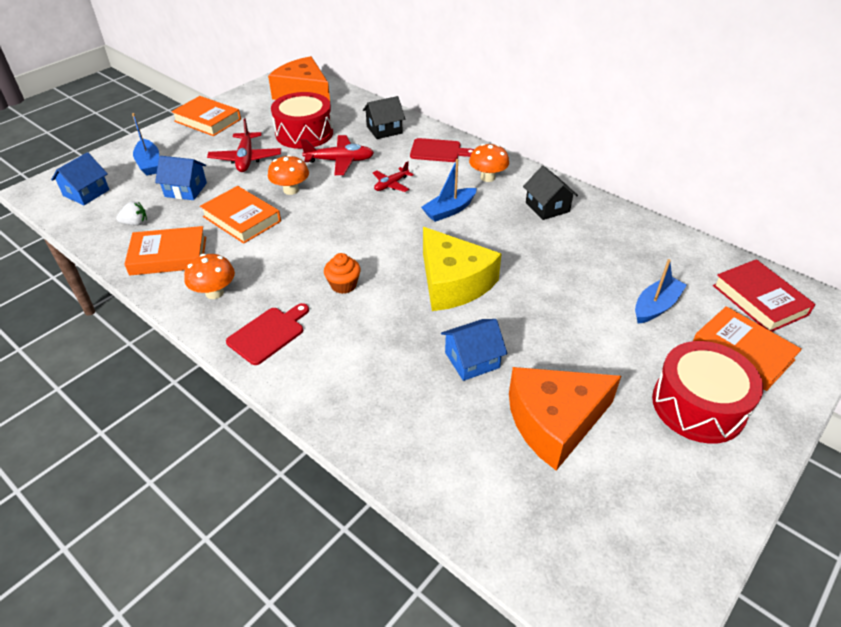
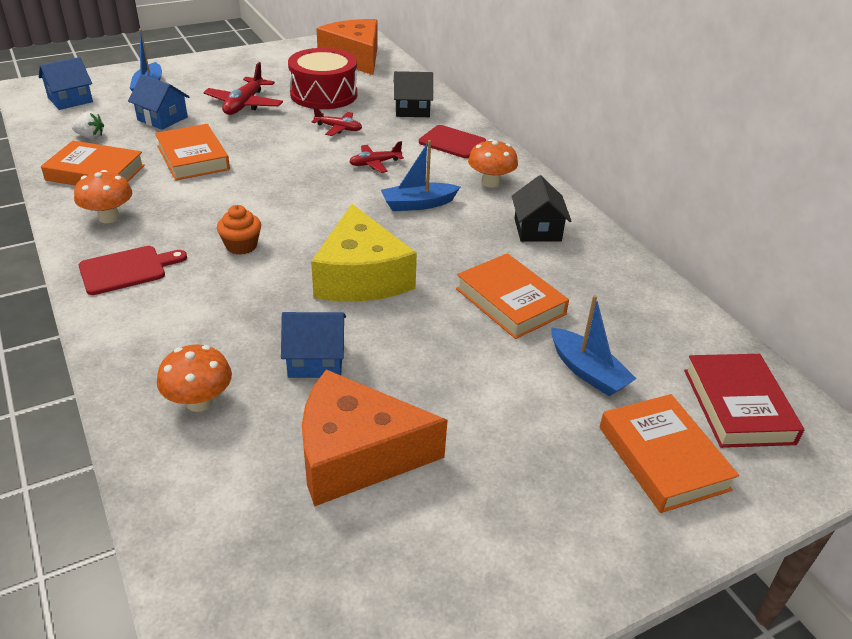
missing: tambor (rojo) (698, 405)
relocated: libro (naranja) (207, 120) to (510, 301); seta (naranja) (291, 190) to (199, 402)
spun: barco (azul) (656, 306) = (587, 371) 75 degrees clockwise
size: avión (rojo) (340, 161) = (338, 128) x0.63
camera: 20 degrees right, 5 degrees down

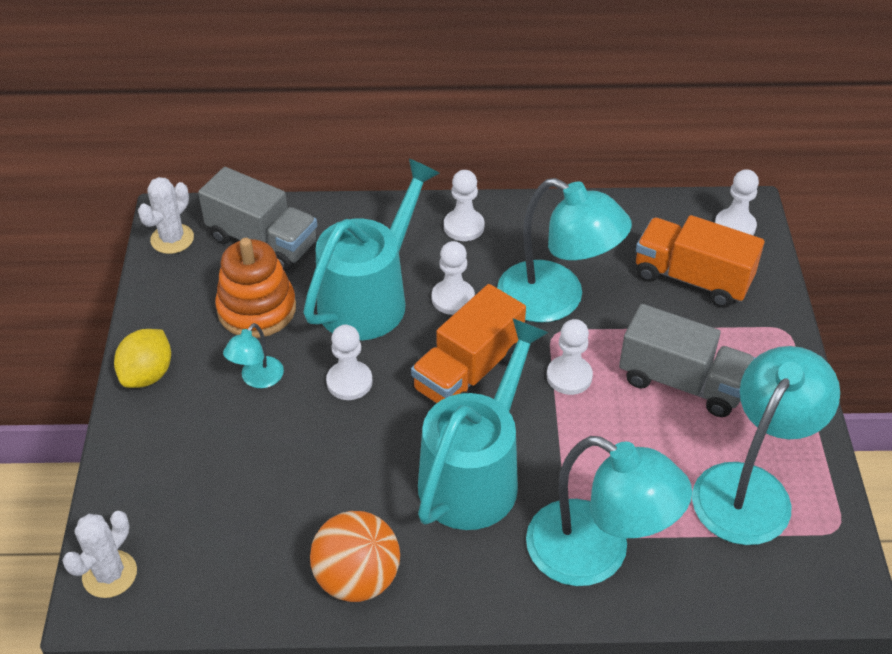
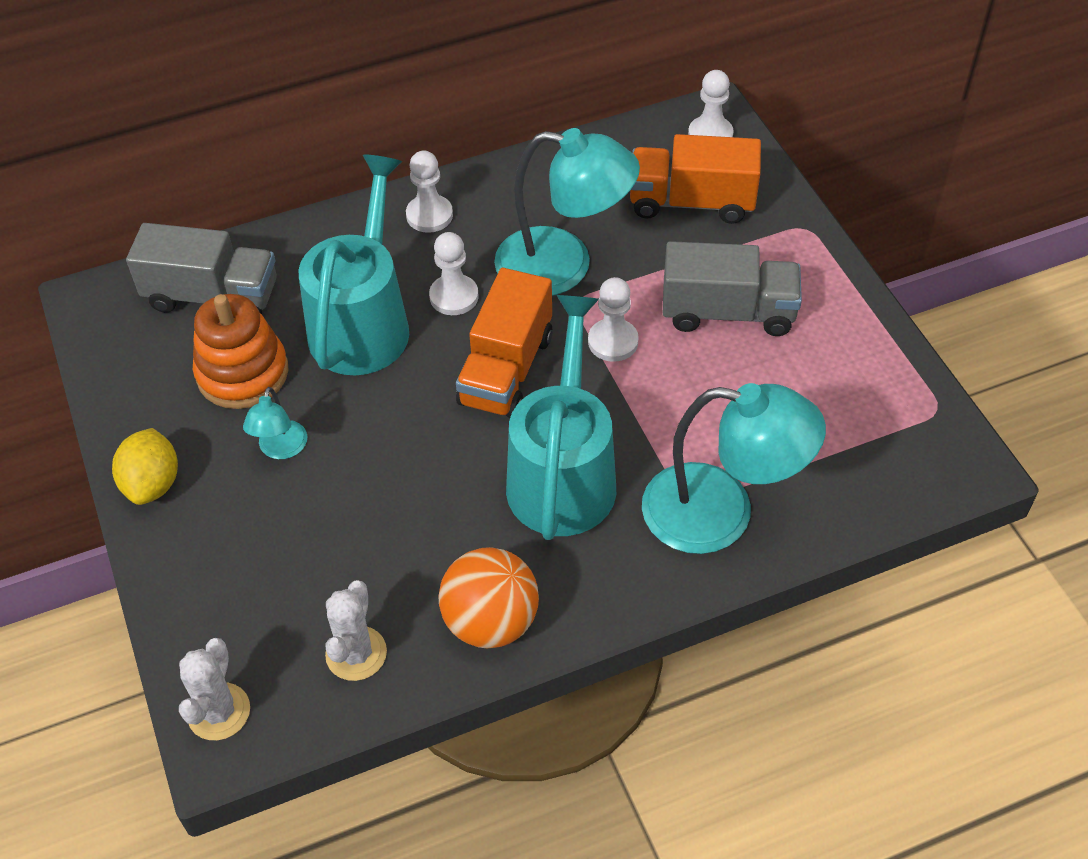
missing: peón (blanco) (349, 382); lámpara (turquesa) (751, 488)
relocated: cactus (blanco) (172, 239) to (356, 653)
camera: 20 degrees left, 5 degrees up

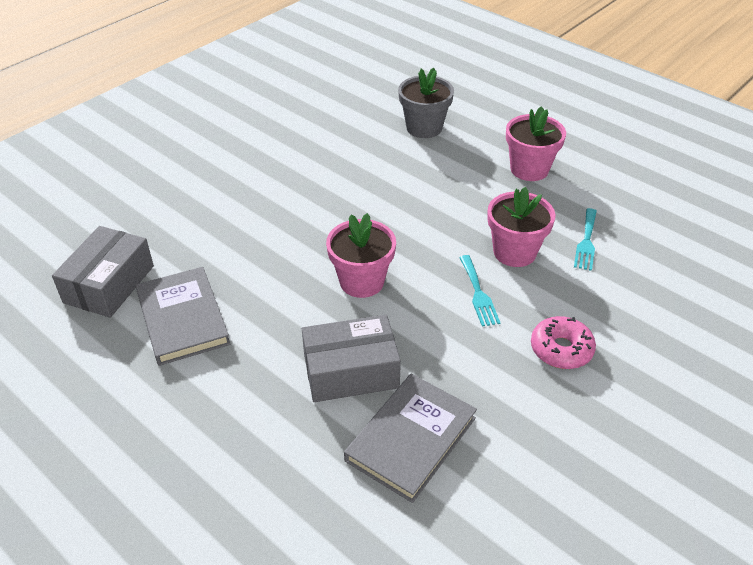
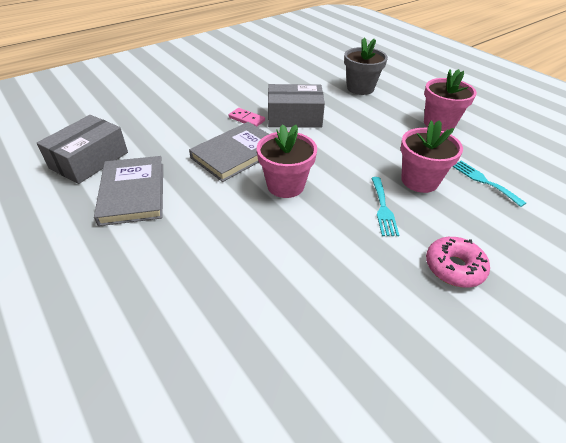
appeared: ficha de dominó (rosa) (246, 119)
relocated: caja (gris) (351, 371) to (294, 117); libro (gris) (411, 439) to (236, 154)
spun: tenedor (turquesa) (586, 242) = (483, 181) 120 degrees clockwise
camera: 10 degrees right, 0 degrees up

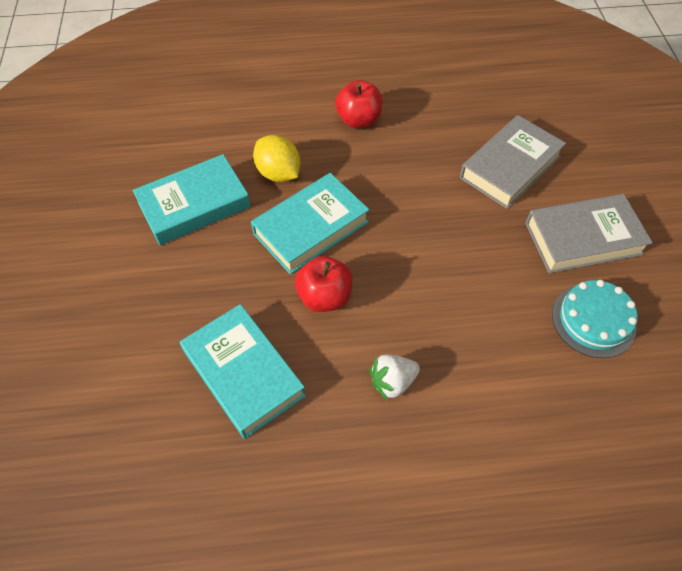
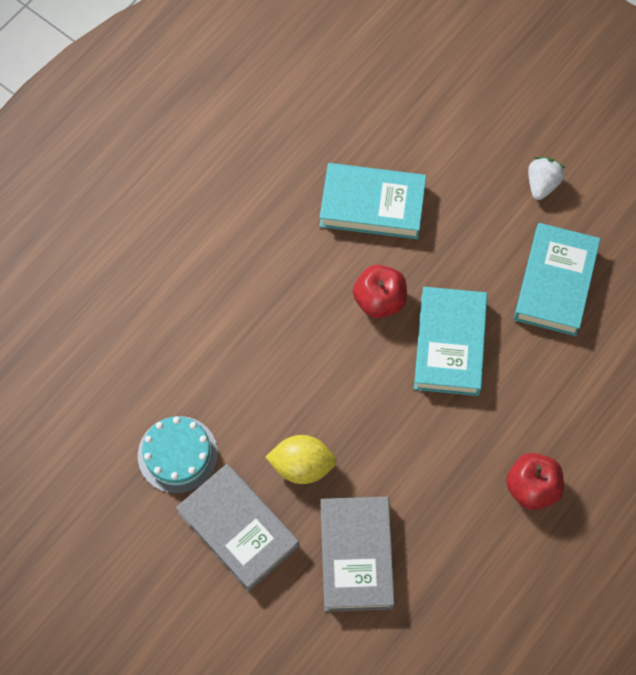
relocated: limón (amarillo) (278, 173) to (302, 466); fresa (blanco) (392, 382) to (542, 184)
spun: libro (gris) (583, 238) = (238, 529) 75 degrees counterclockwise
camera: 135 degrees right, 10 degrees up

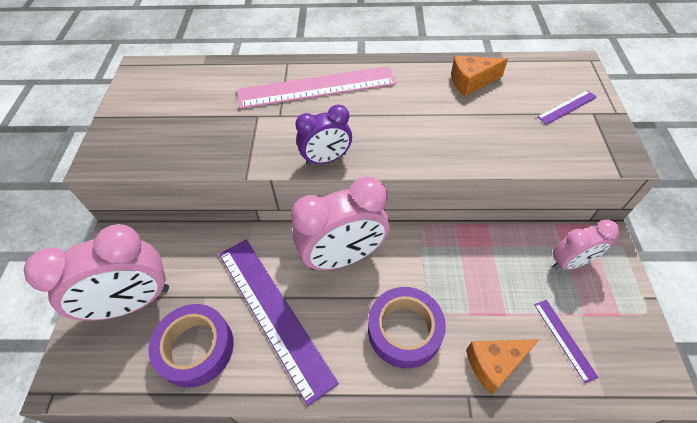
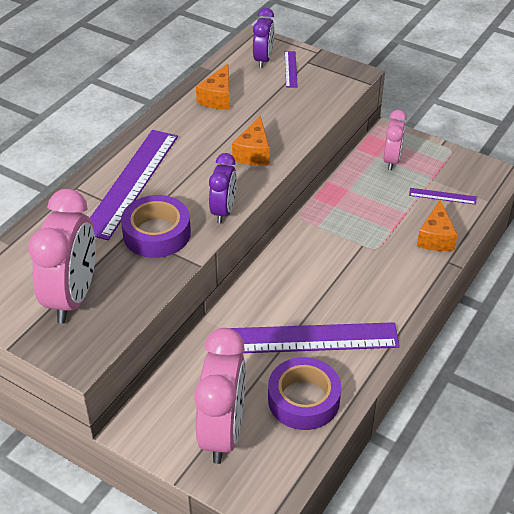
appeared: queso (naranja) (253, 153); despertador (morado) (263, 60)
relocated: despertador (rosa) (343, 257) to (73, 297); cinta adhesiva (morado) (404, 330) to (156, 233)
colour: regla (rosa) (317, 87) to regla (morado) (131, 182)
camera: 60 degrees left, 10 degrees down

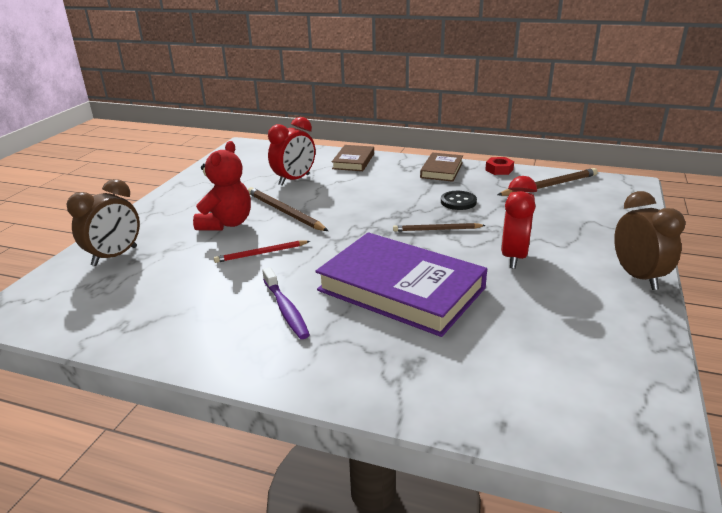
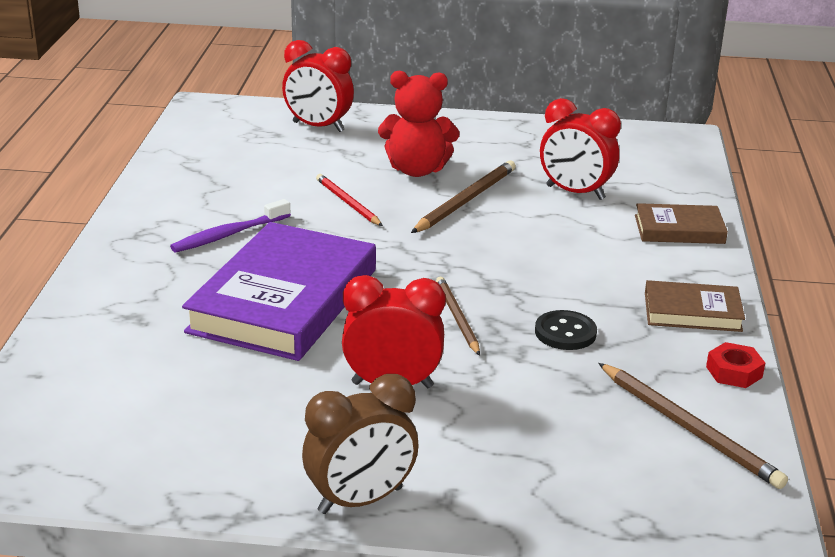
colour: despertador (marrón) (115, 256) to despertador (rojo) (318, 127)
camera: 75 degrees right, 0 degrees up

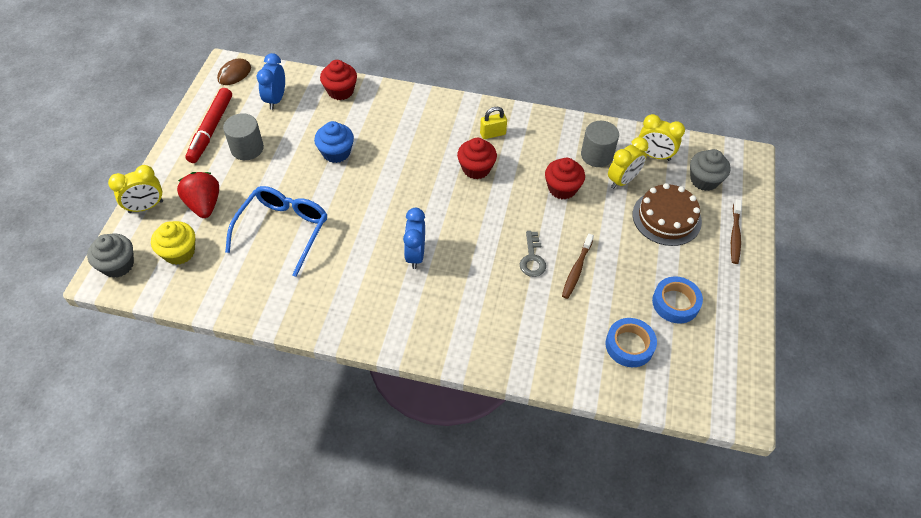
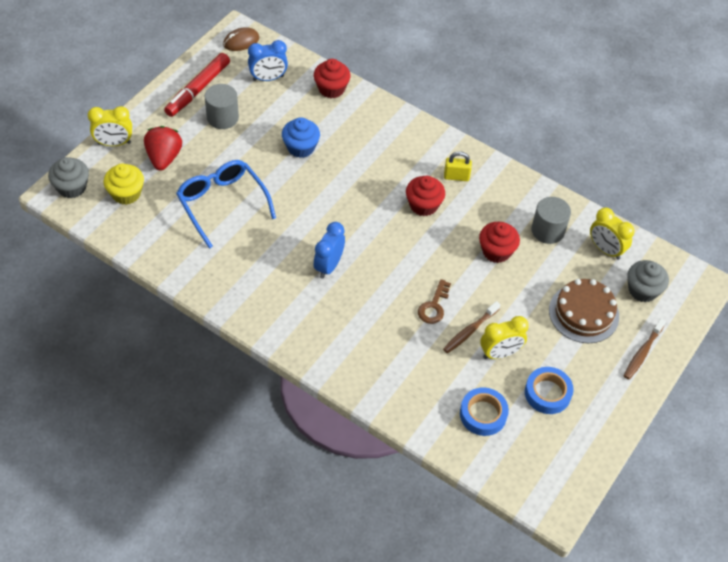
relocated: despertador (amarillo) (622, 180) to (500, 353)
colour: llave (gris) (532, 258) to llave (marrón) (434, 306)
spun: gafas (azul) (283, 230) = (222, 204) 75 degrees counterclockwise; despertador (azul) (276, 99) = (268, 78) 135 degrees counterclockwise
camera: 20 degrees right, 0 degrees up

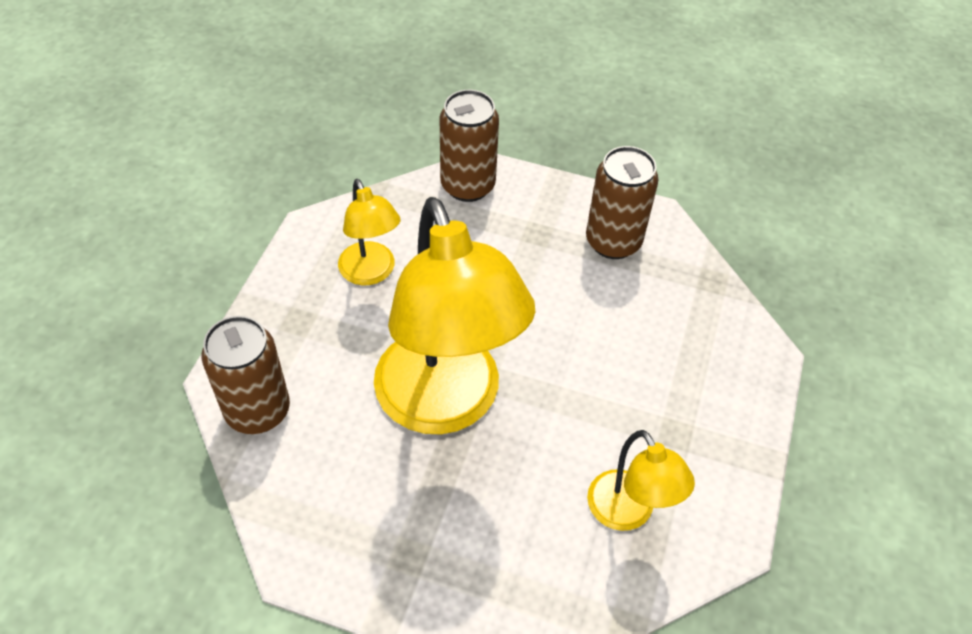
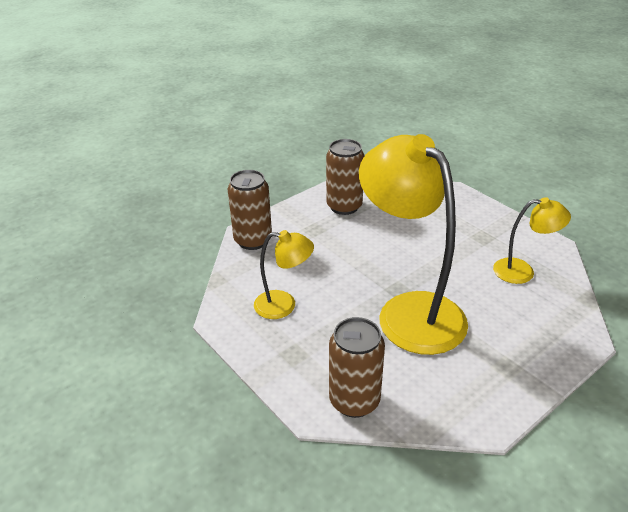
spun: lámpara (amarillo) (446, 404) = (409, 311) 135 degrees counterclockwise
camera: 55 degrees left, 15 degrees down

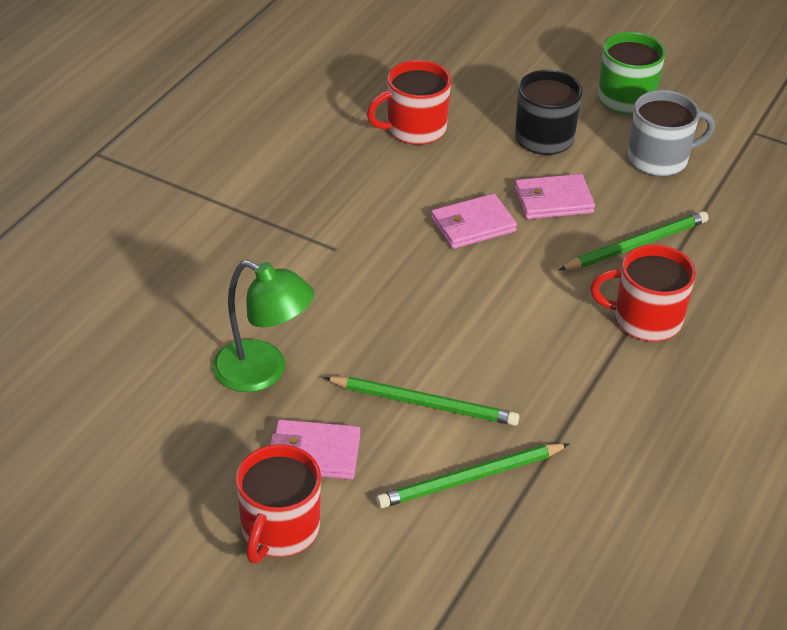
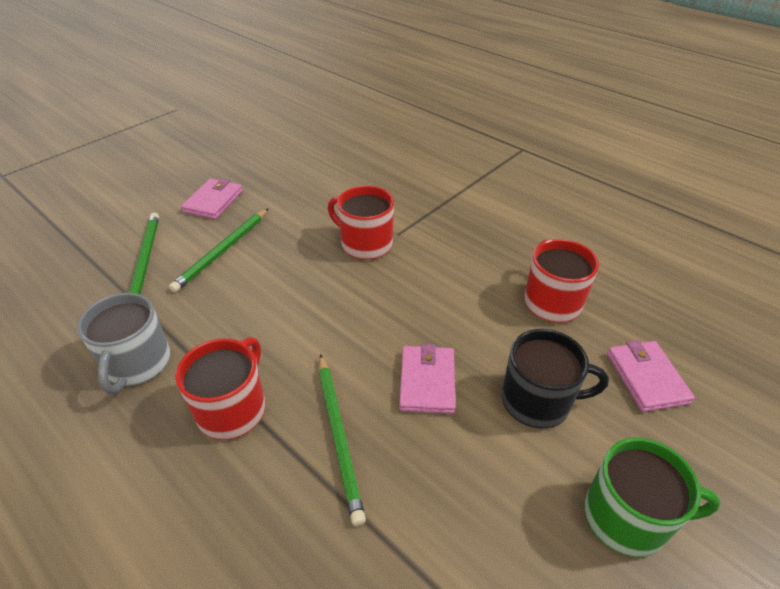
missing: lámpara (verde) (263, 372)
relocated: taza (rojo) (279, 530) to (365, 244); cartera (rosa) (472, 225) to (646, 378); taza (gris) (659, 159) to (137, 364)
camera: 105 degrees right, 0 degrees up

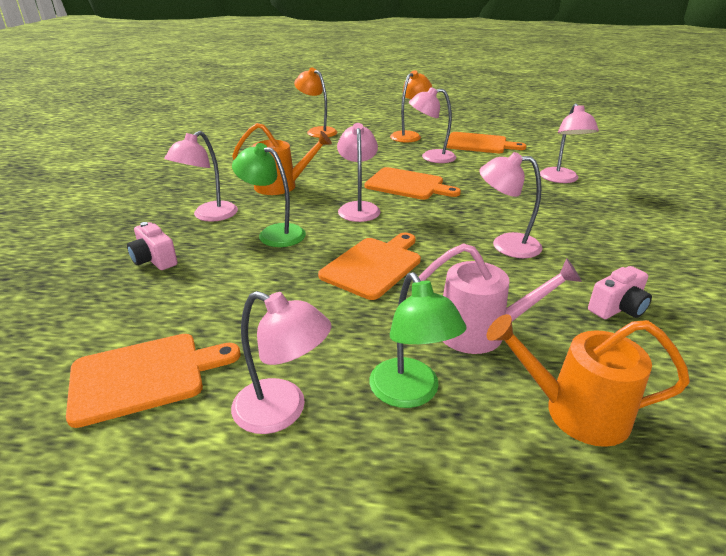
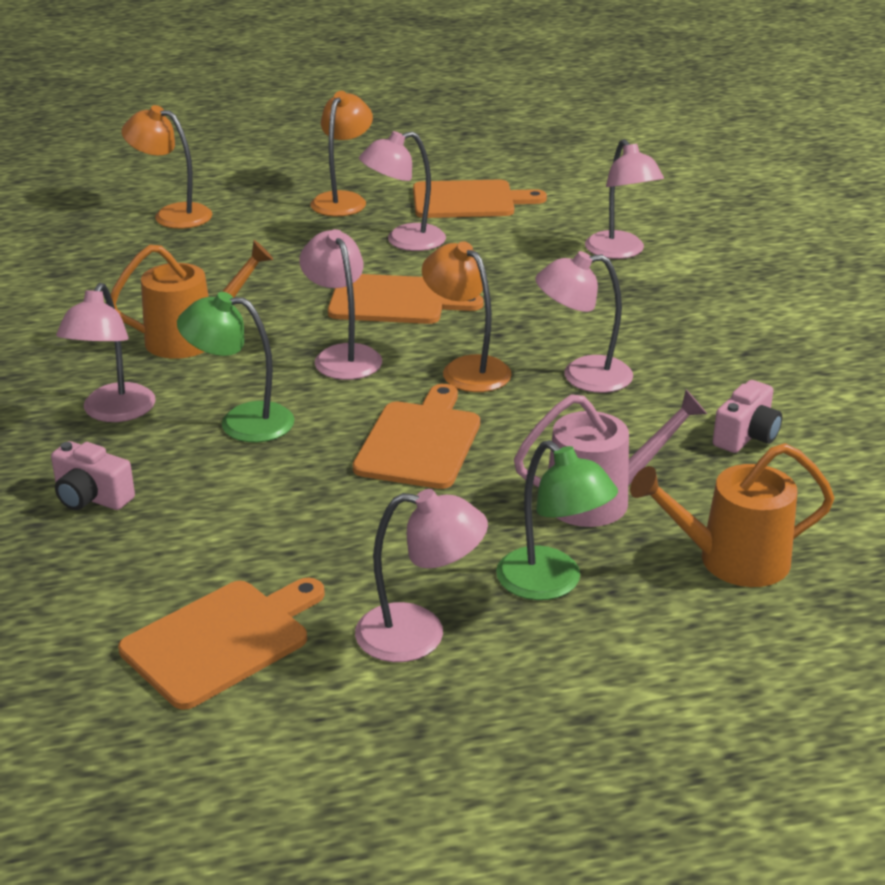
appeared: lámpara (naranja) (466, 368)
camera: 20 degrees left, 0 degrees up

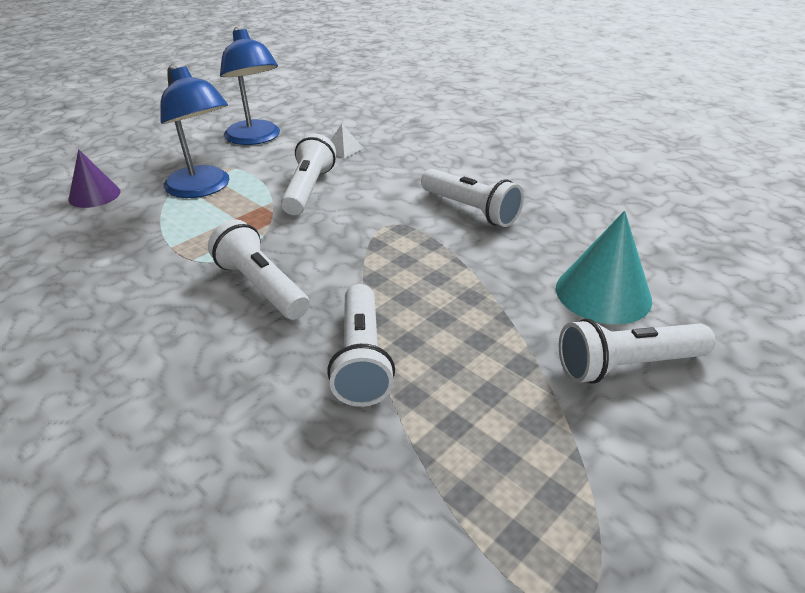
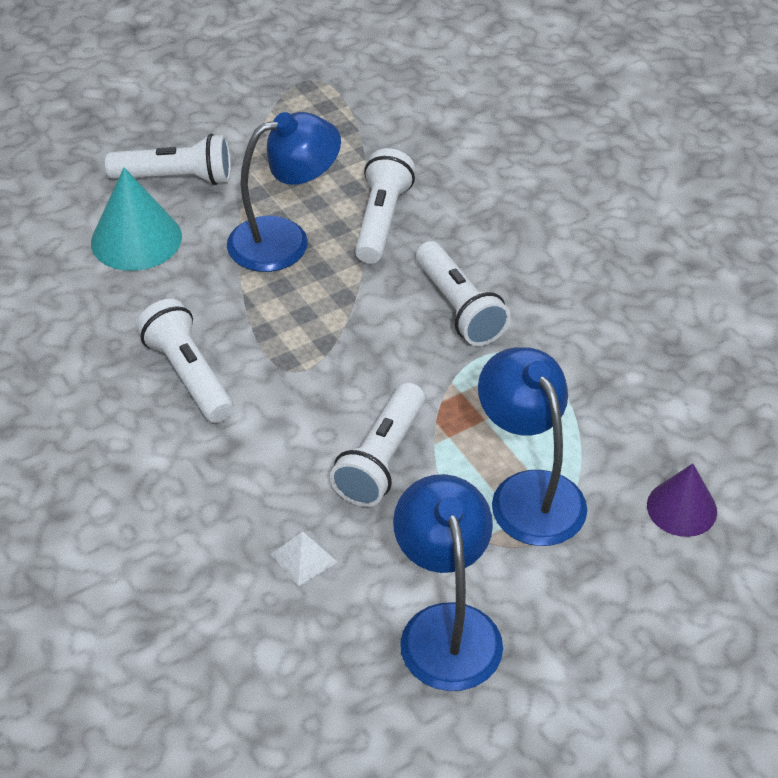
appeared: lámpara (azul) (285, 240)
camera: 165 degrees left, 10 degrees up

